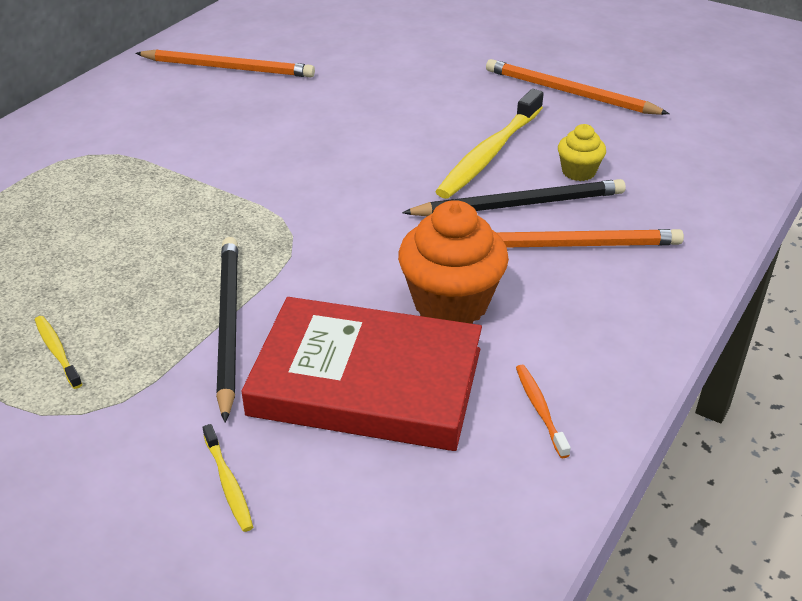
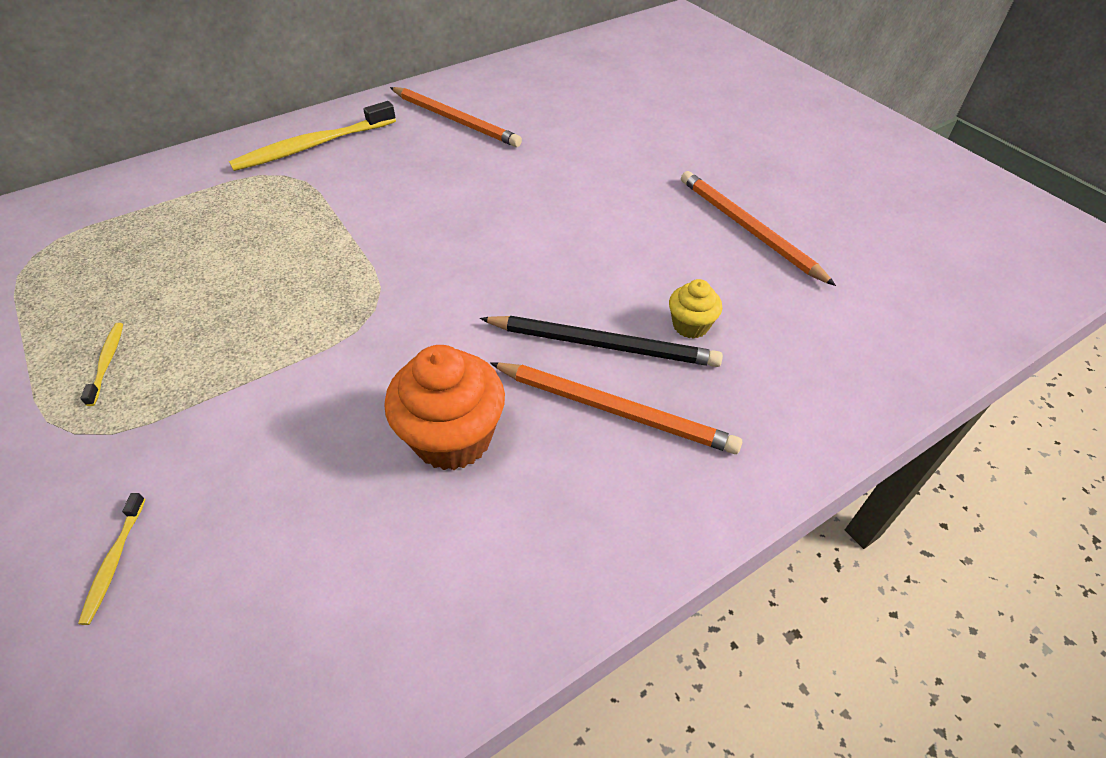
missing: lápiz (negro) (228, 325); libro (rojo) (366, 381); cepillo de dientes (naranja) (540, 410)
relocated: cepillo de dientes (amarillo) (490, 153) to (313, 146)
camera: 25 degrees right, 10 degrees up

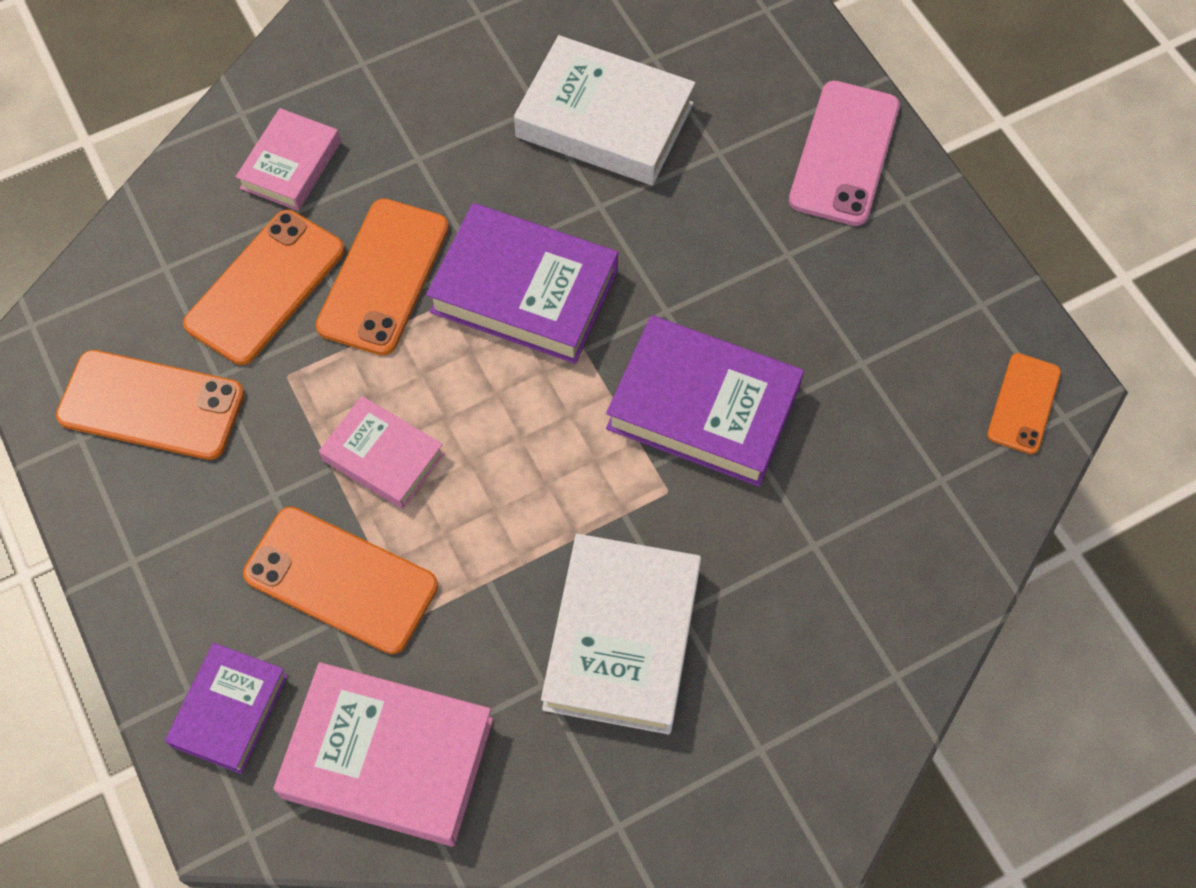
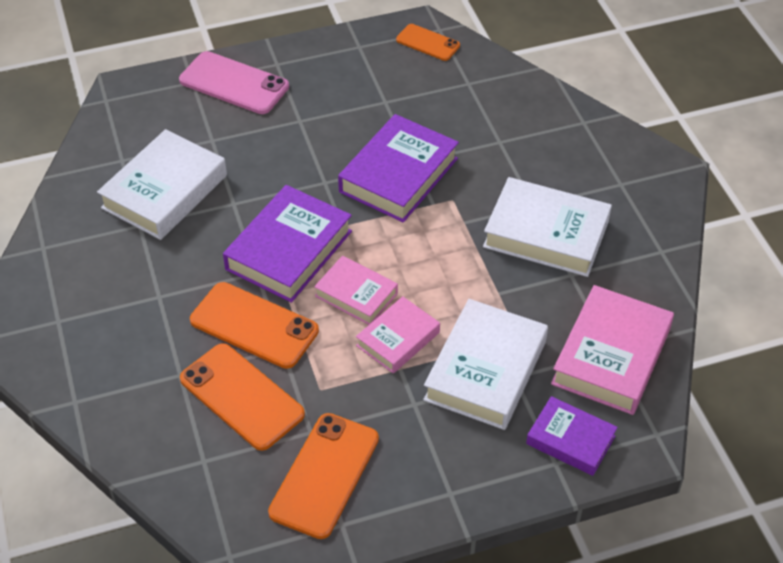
relocated: libro (rosa) (291, 165) to (356, 294)
exchanged: móvil (naranja) (341, 580) to libro (blanco) (485, 370)
camera: 80 degrees left, 15 degrees down

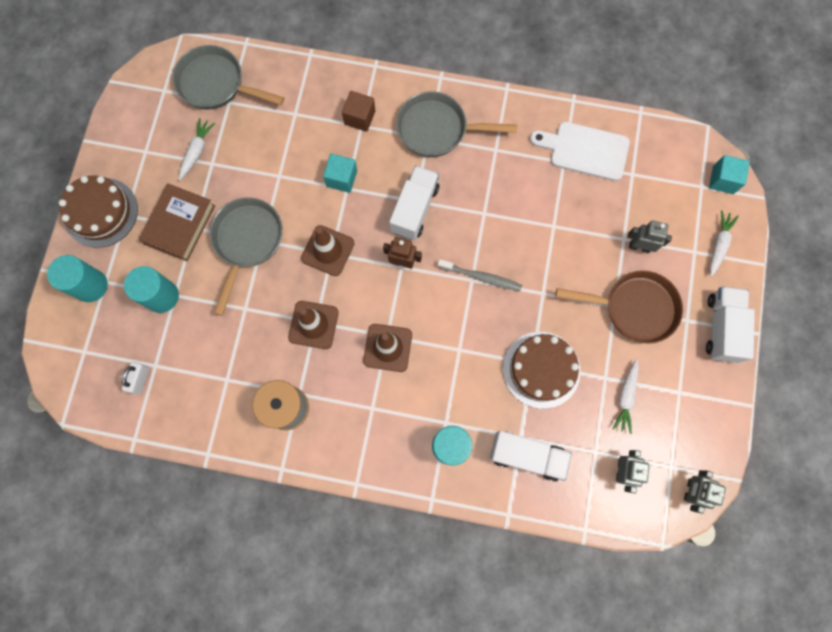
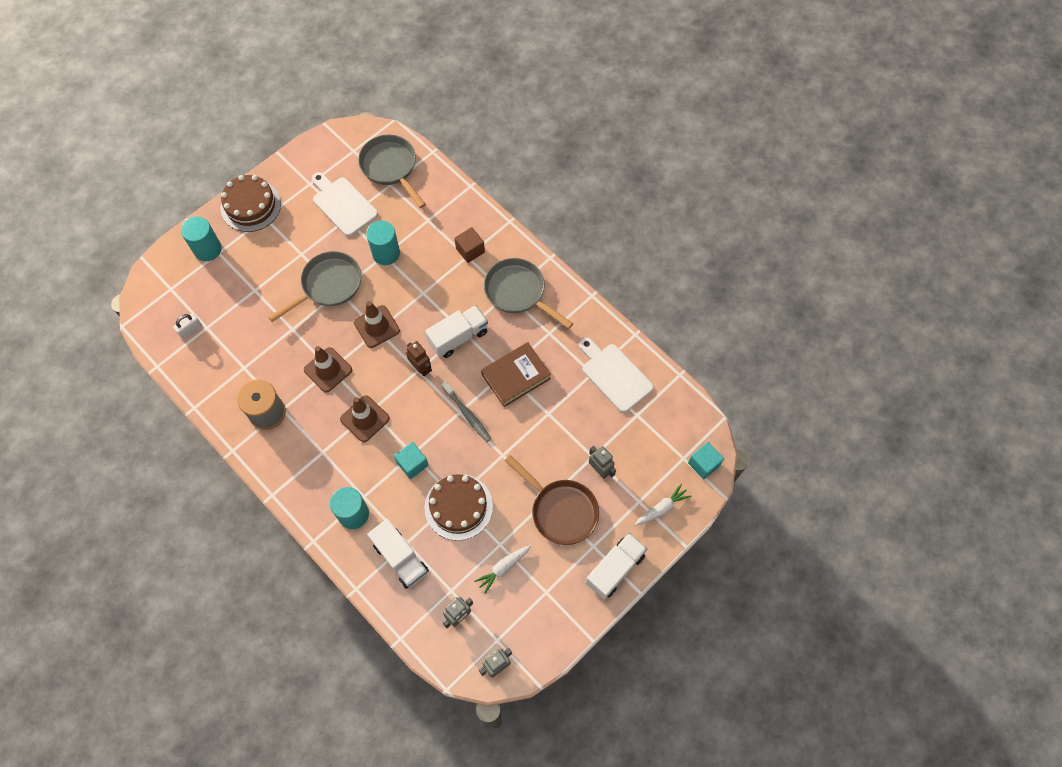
relocated: cilindro (turquesa) (162, 296) to (386, 253); libro (marrón) (180, 224) to (516, 376); cubo (turquesa) (342, 178) to (412, 464)
exchanged: zanahoria (blanco) (197, 151) to tabla de cortar (blanco) (343, 205)
camera: 35 degrees right, 10 degrees down

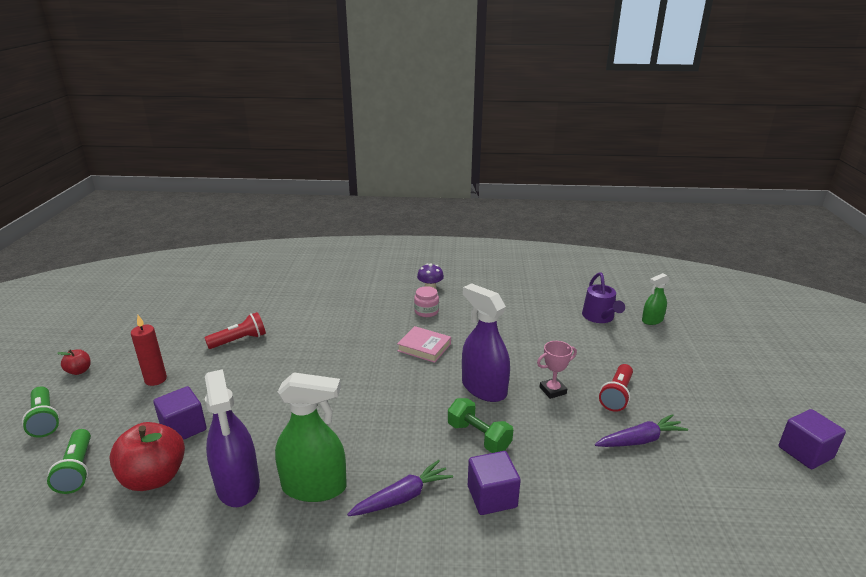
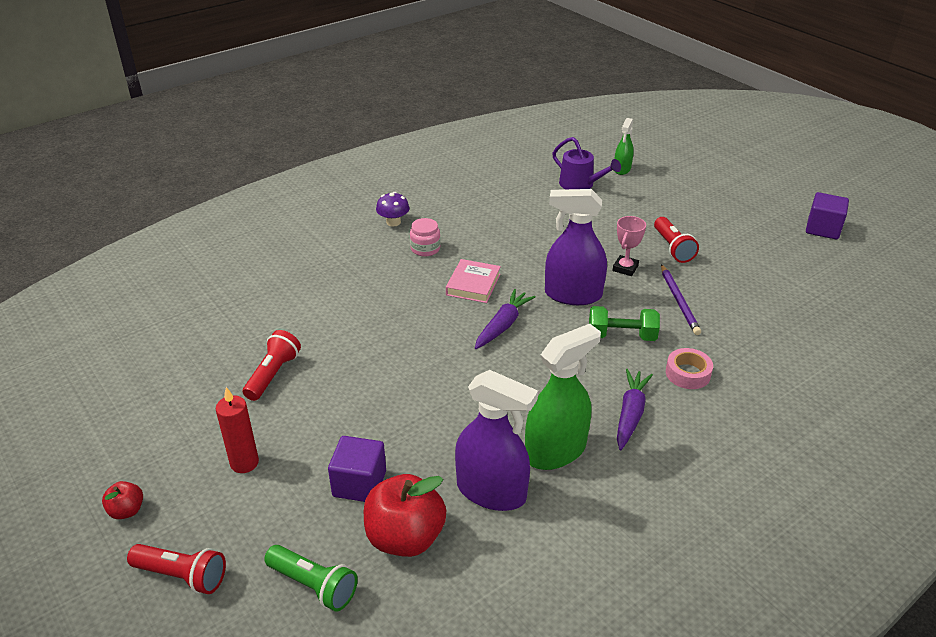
appeared: lápiz (morado) (679, 301)
relocated: zanahoria (morado) (640, 440) to (503, 325)
exchanged: cubo (morado) (492, 496) to cinta adhesiva (rosa) (688, 373)
colour: lámpara de mano (verde) (44, 420) to lámpara de mano (rojo) (182, 576)
spun: libro (rosa) (424, 347) = (473, 284) 60 degrees counterclockwise
camera: 40 degrees left, 10 degrees up

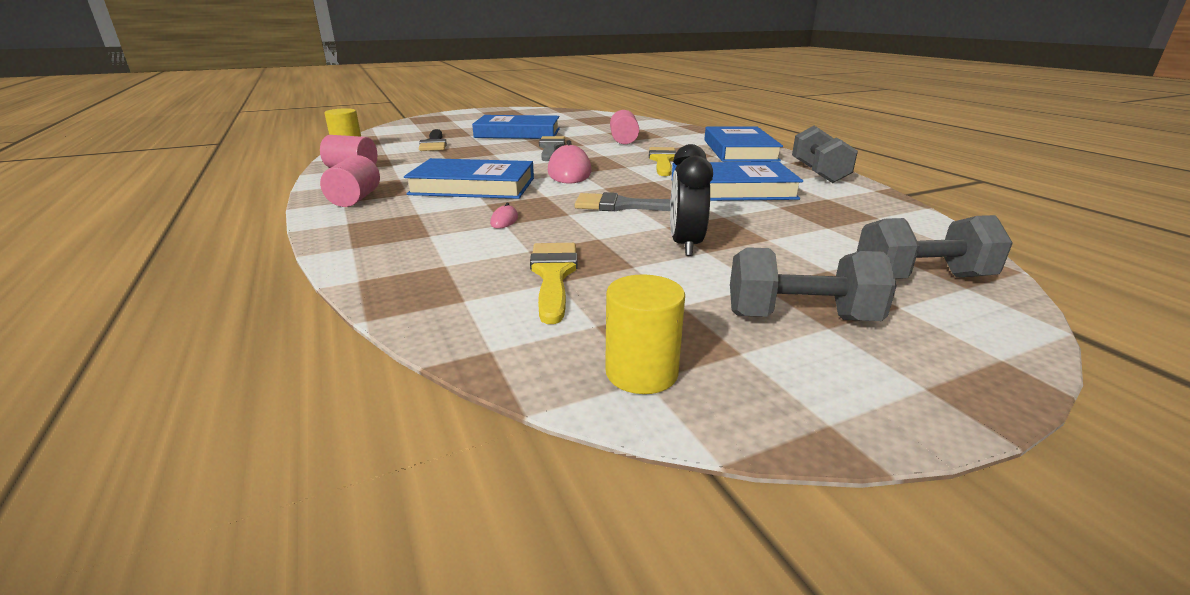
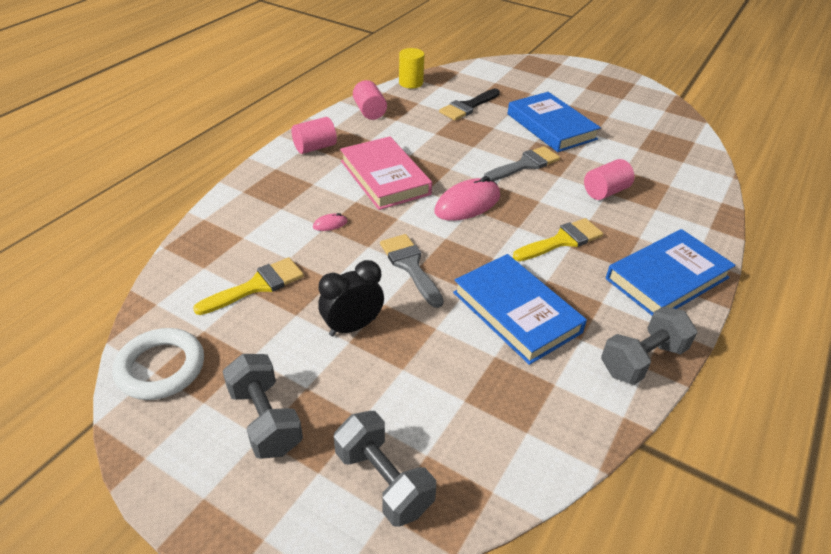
exchanged: cilindro (amarillo) (641, 372) to anillo (blanco) (161, 368)
colour: libro (azul) (473, 186) to libro (rosa) (384, 177)
camera: 55 degrees right, 15 degrees up

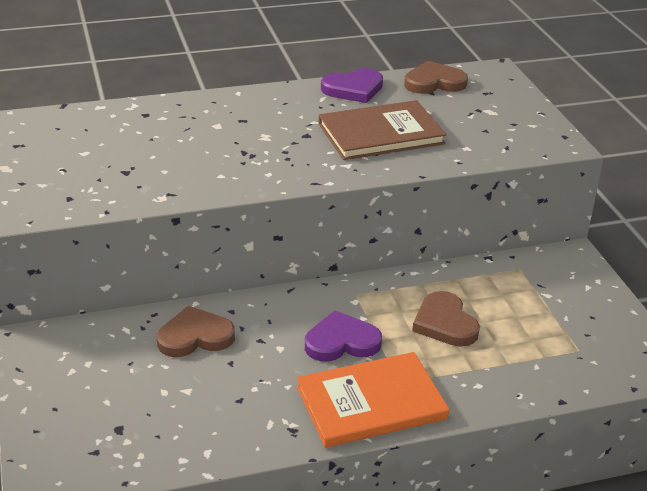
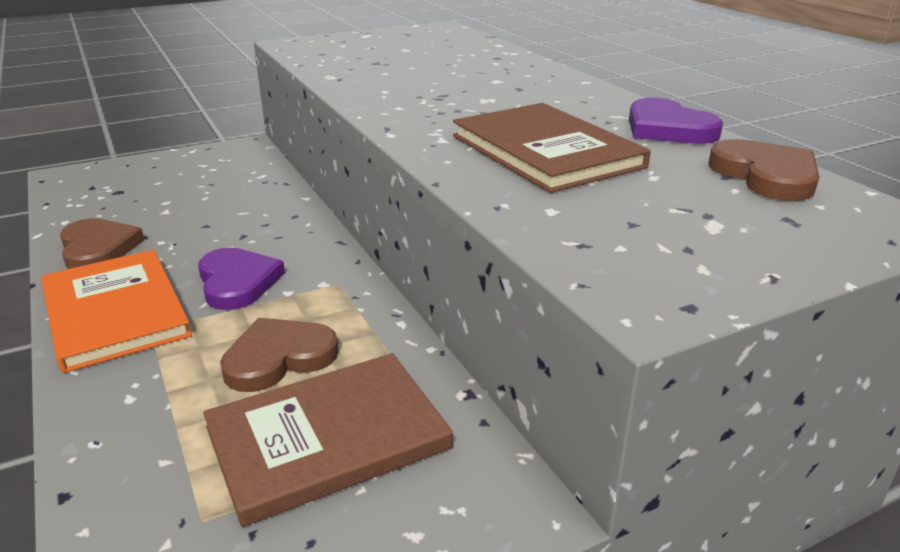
appeared: libro (marrón) (327, 438)
relocated: corazón (marrón) (195, 336) to (98, 248)
camera: 80 degrees right, 5 degrees down

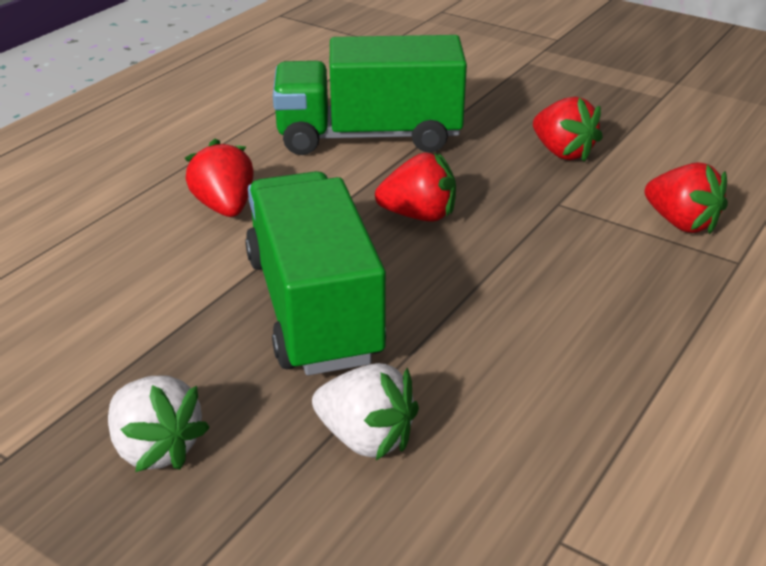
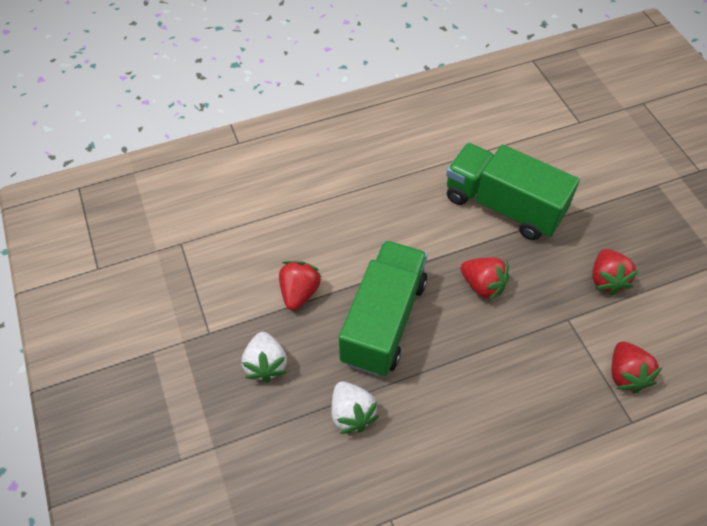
relocated: fresa (rojo) (225, 207) to (299, 293)
camera: 35 degrees right, 20 degrees up

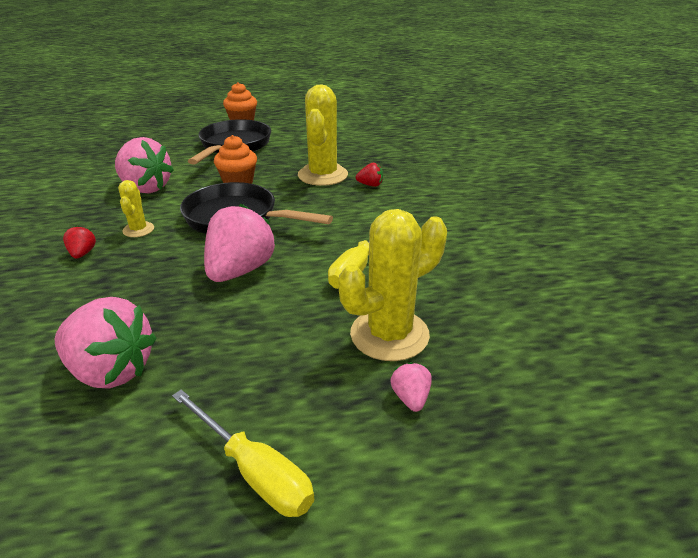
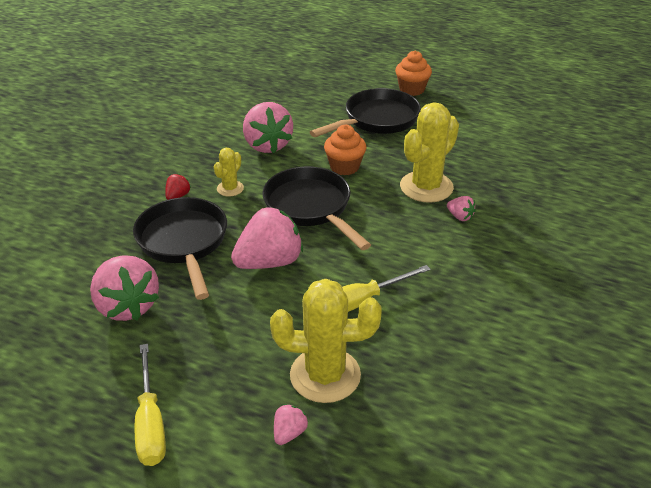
appeared: sartén (negro) (184, 243)
colour: fresa (rojo) (370, 185) to fresa (rosa) (460, 217)
camera: 35 degrees right, 5 degrees up

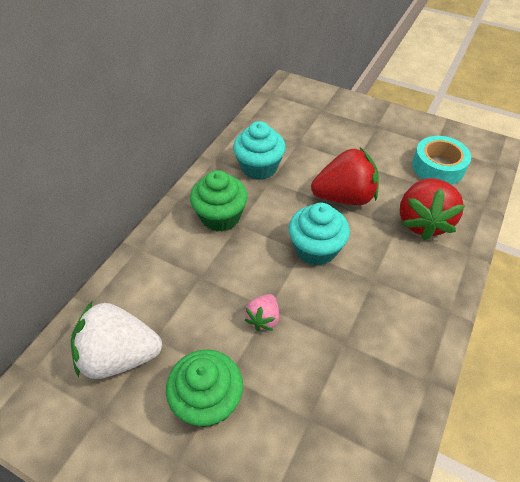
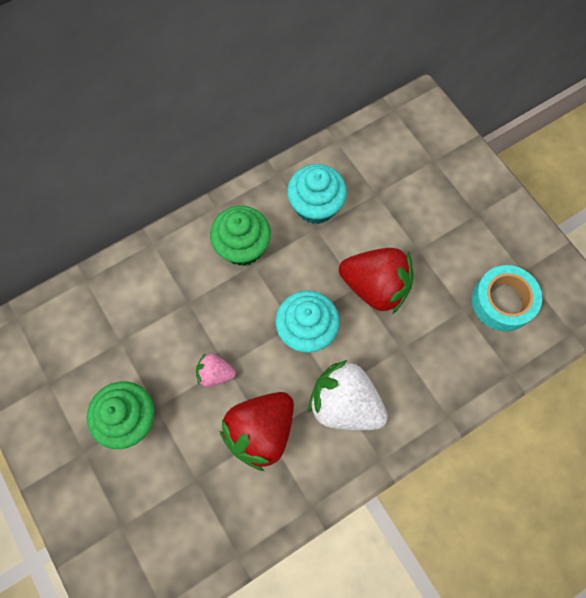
relocated: fresa (blanco) (119, 356) to (344, 404); fresa (rojo) (422, 222) to (261, 431)
spun: fresa (rosa) (263, 319) = (215, 373) 45 degrees clockwise
camera: 30 degrees right, 20 degrees up

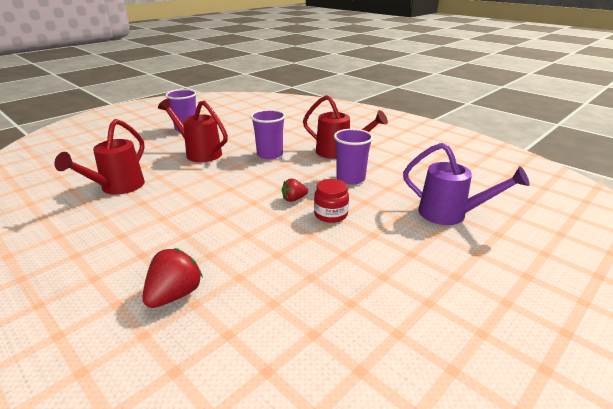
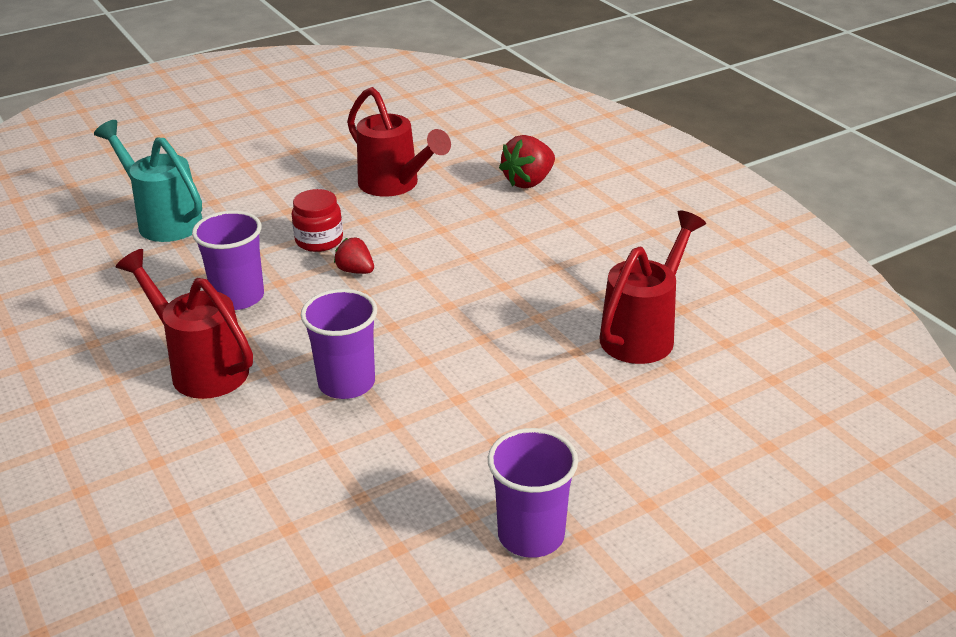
relocated: regadera (rojo) (199, 153) to (395, 186)
colour: regadera (morado) (450, 214) to regadera (turquesa) (163, 220)
spun: fresa (rojo) (294, 199) = (355, 271) 135 degrees counterclockwise
camera: 165 degrees left, 5 degrees up

